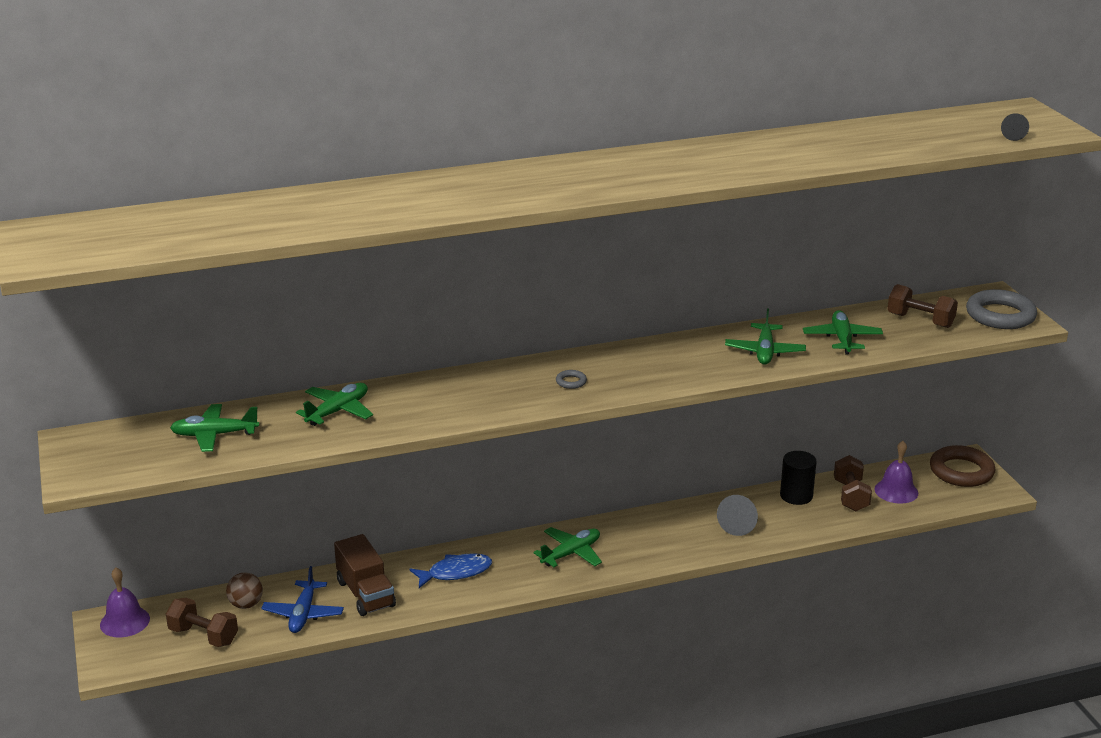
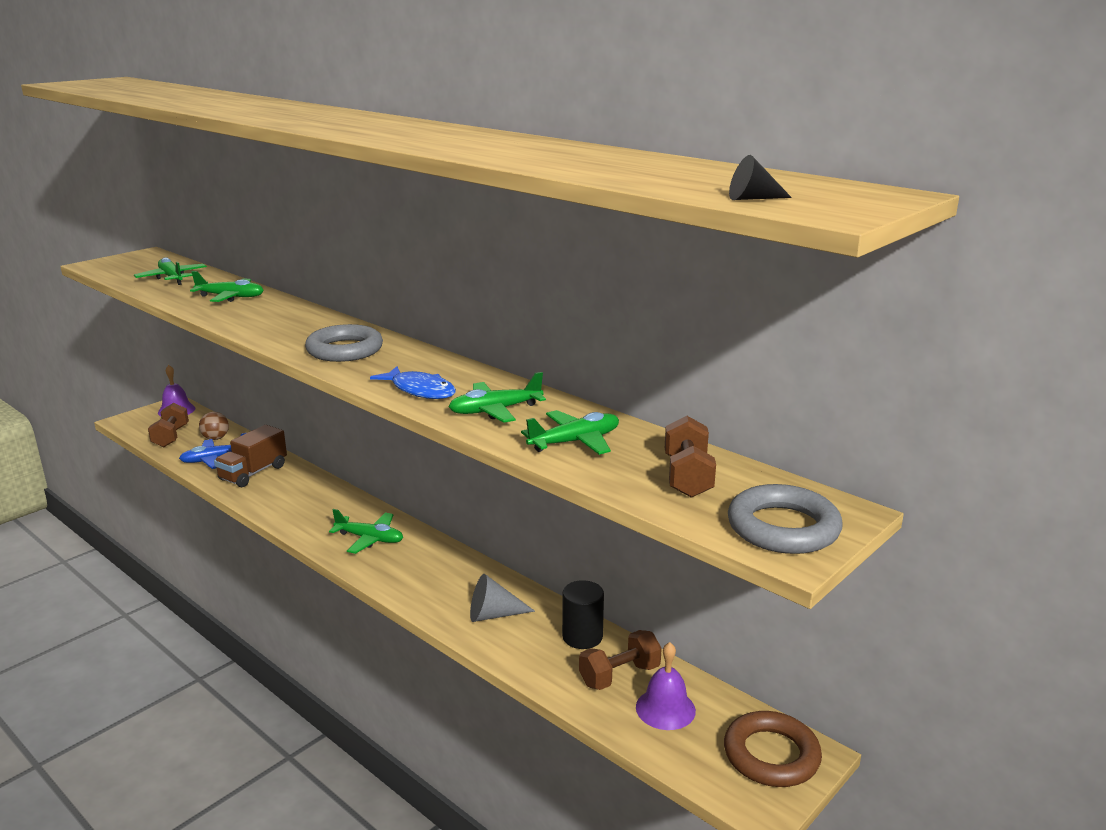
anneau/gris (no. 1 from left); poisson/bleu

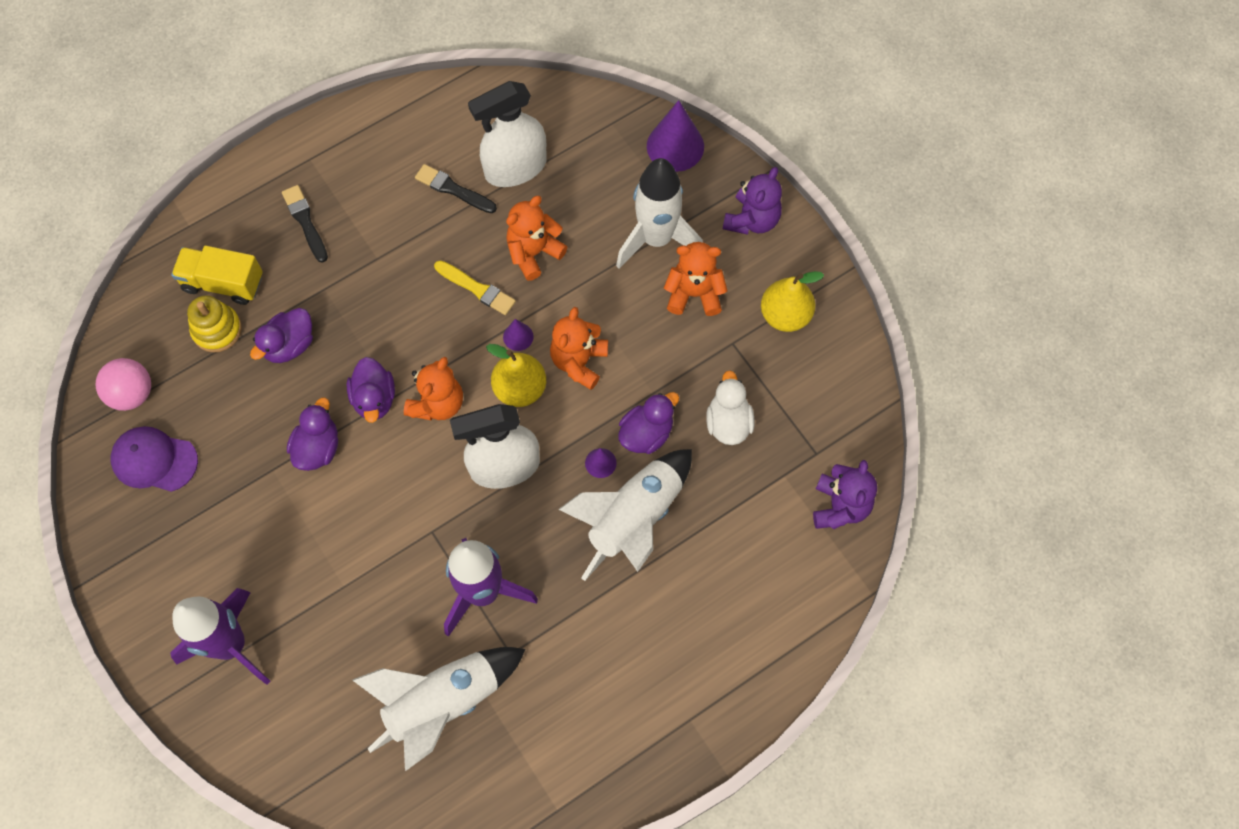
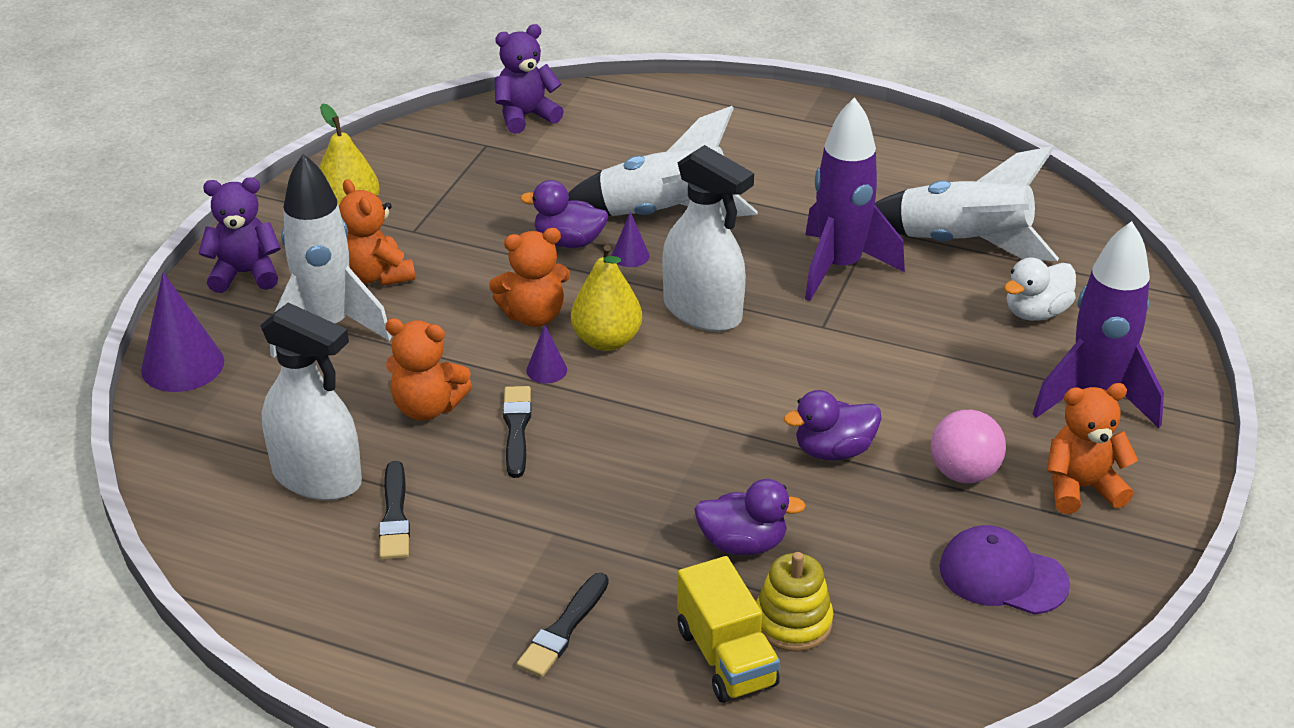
pinceau/noir (no. 2 from left); balle/rose; casquette/violet; canard/blanc; ours en peluche/orange (no. 4 from left); canard/violet (no. 3 from left in the first image)

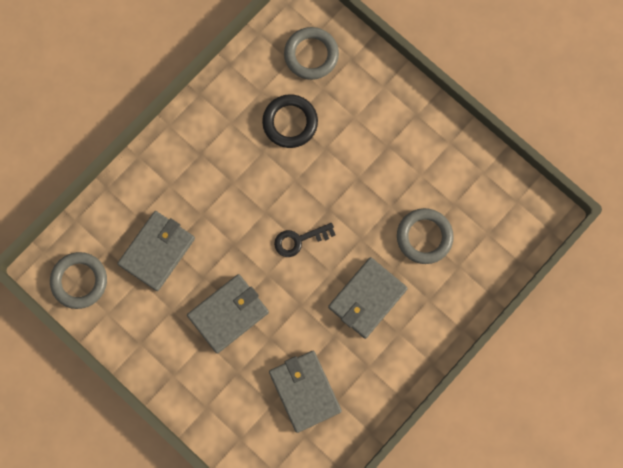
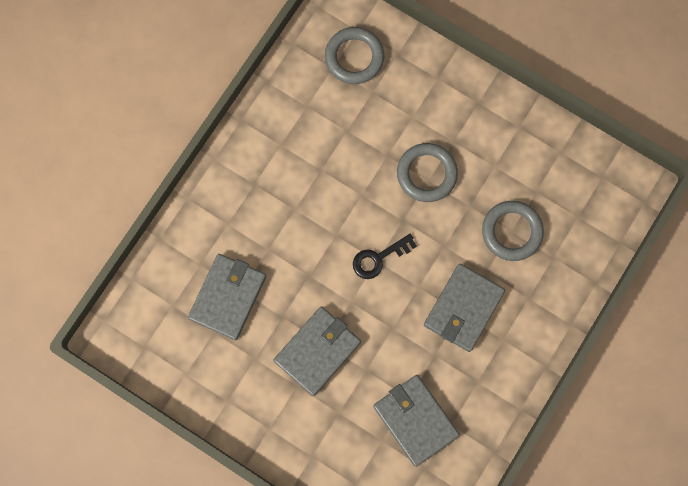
anneau/gris (no. 2 from left); anneau/noir

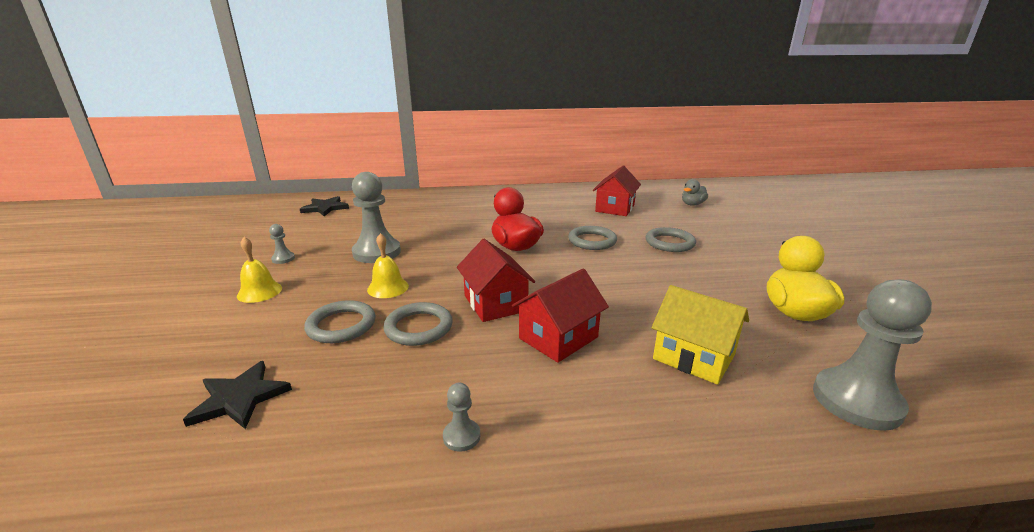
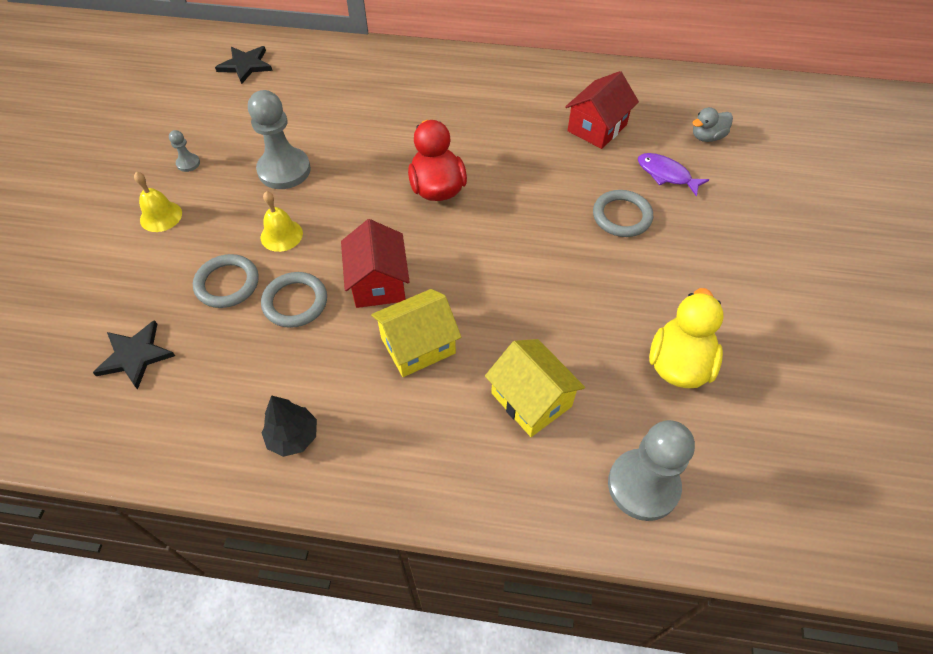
arbre/noir; maison/jaune (no. 1 from left); poisson/violet; anneau/gris (no. 3 from left in the first image)

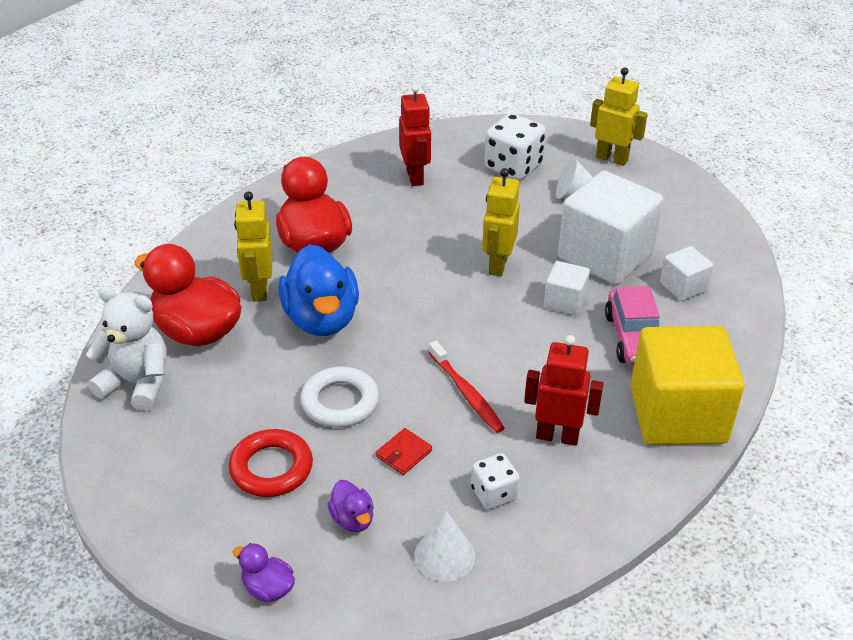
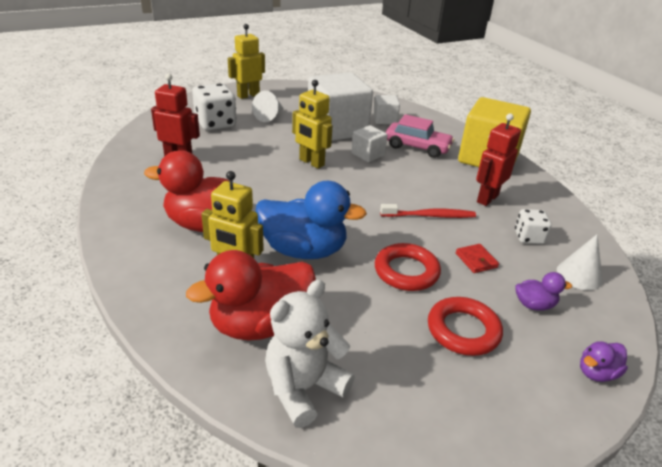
anneau/rouge (no. 1 from left)

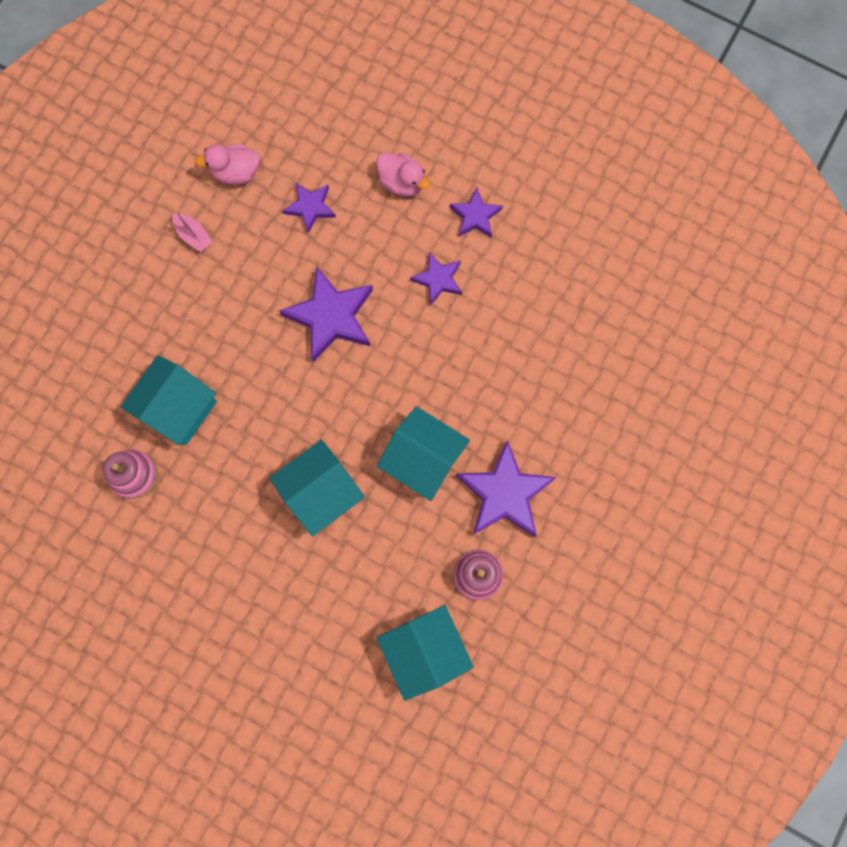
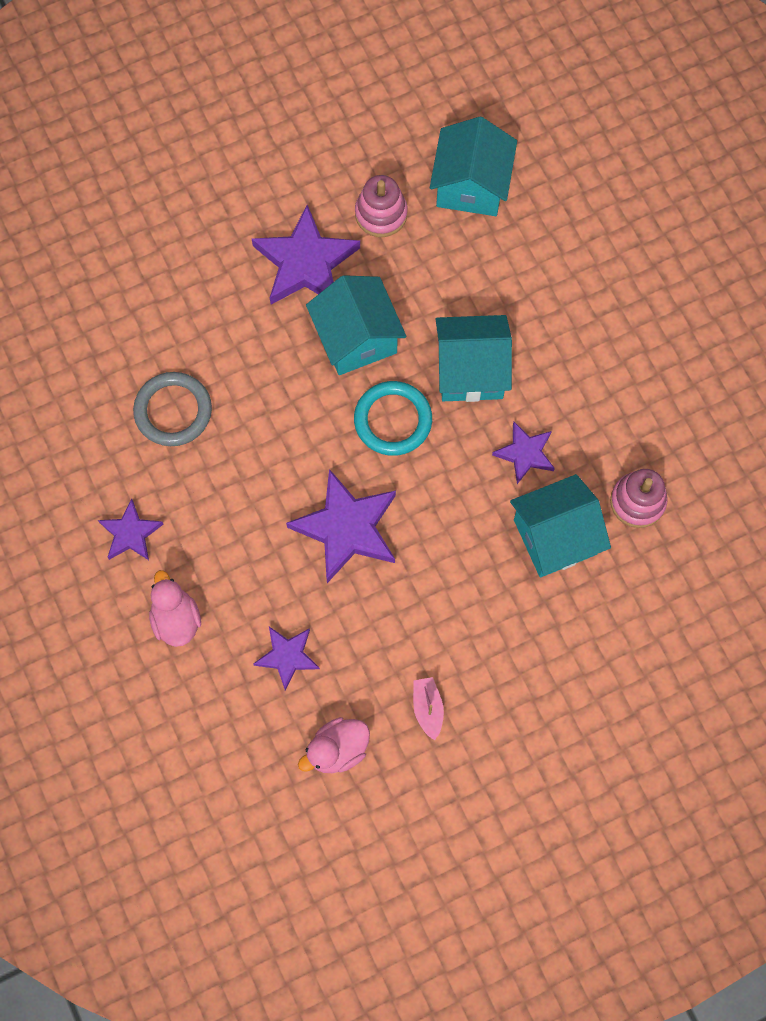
anneau/gris; canard/rose (no. 2 from left); anneau/turquoise; étoile/violet (no. 5 from left)

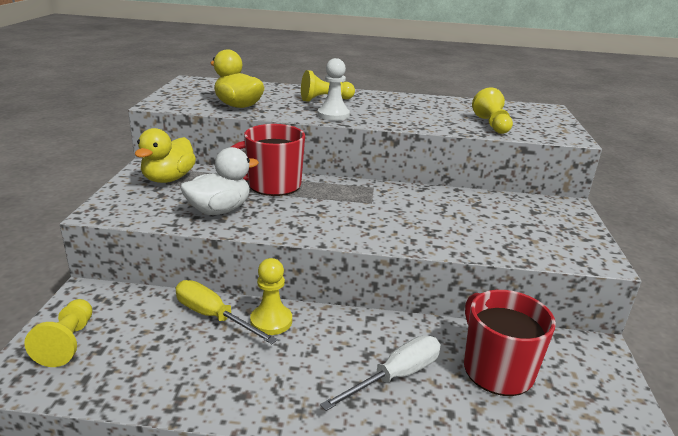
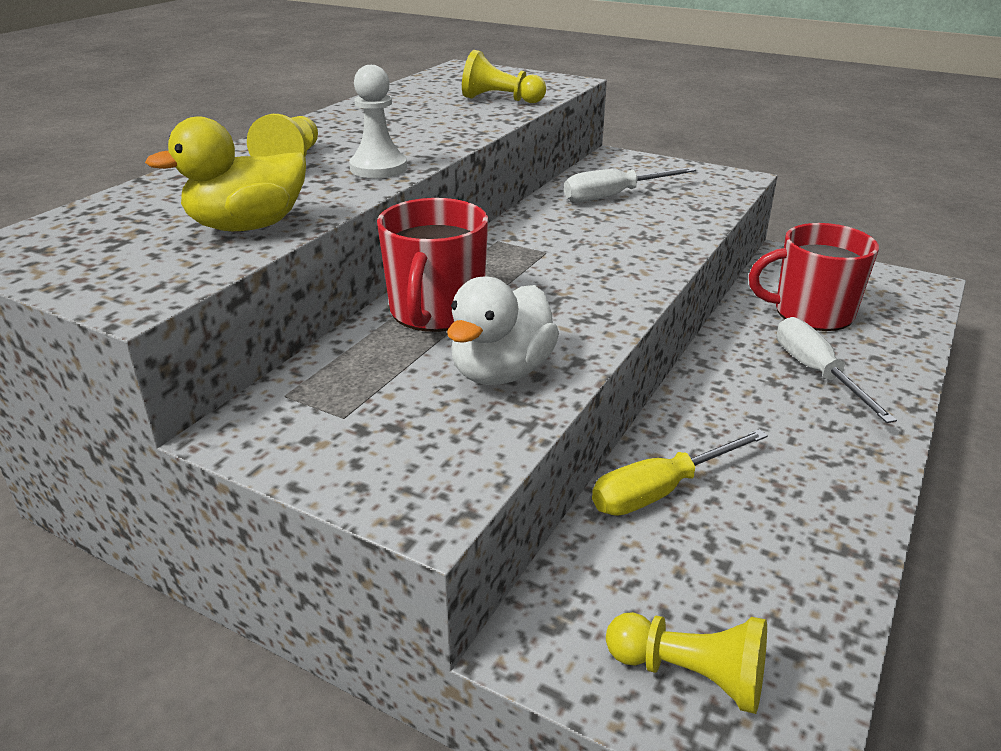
canard/blanc; tournevis/blanc (no. 1 from left); canard/jaune (no. 1 from left in the first image); pion/jaune (no. 2 from left in the first image)

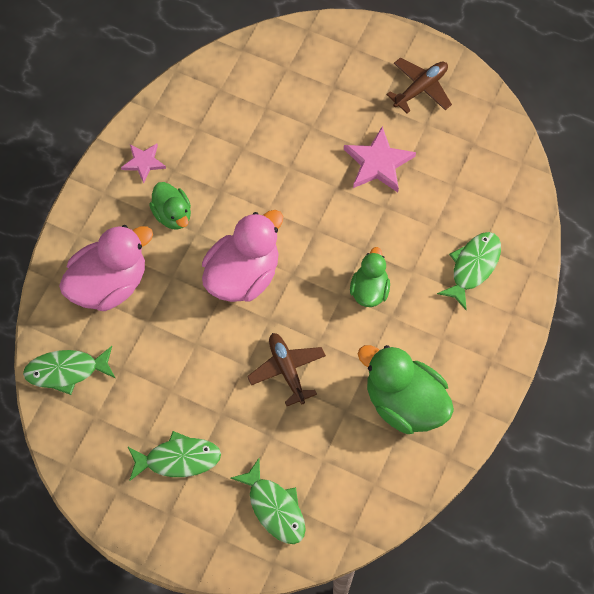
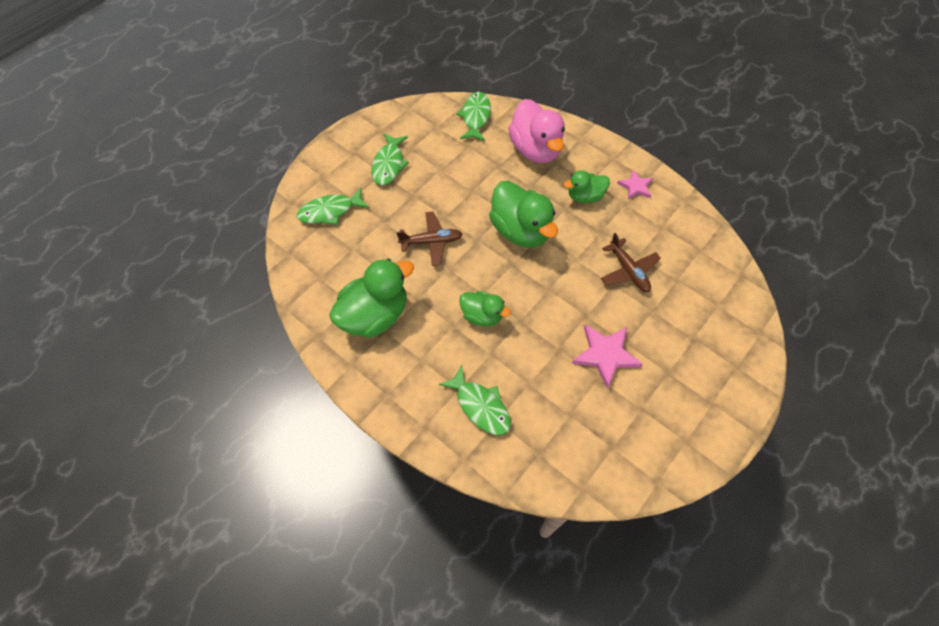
canard/vert (no. 3 from left); avion/marron (no. 2 from left)

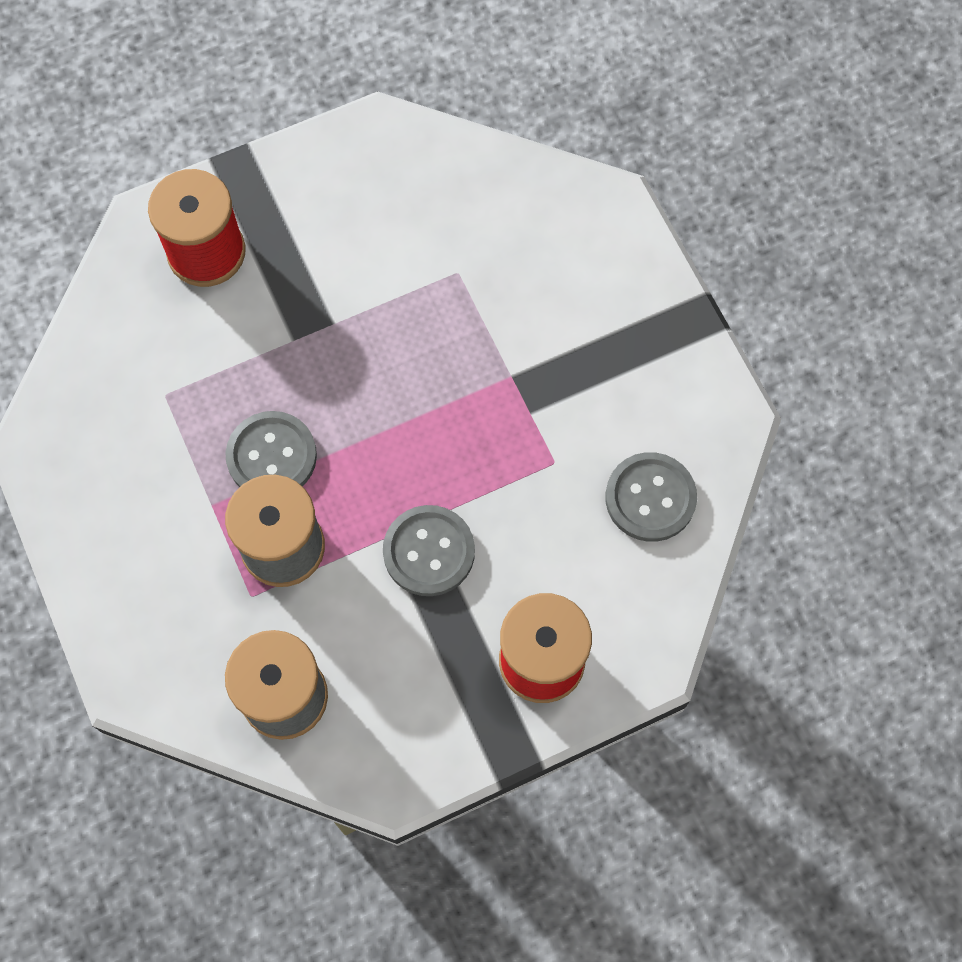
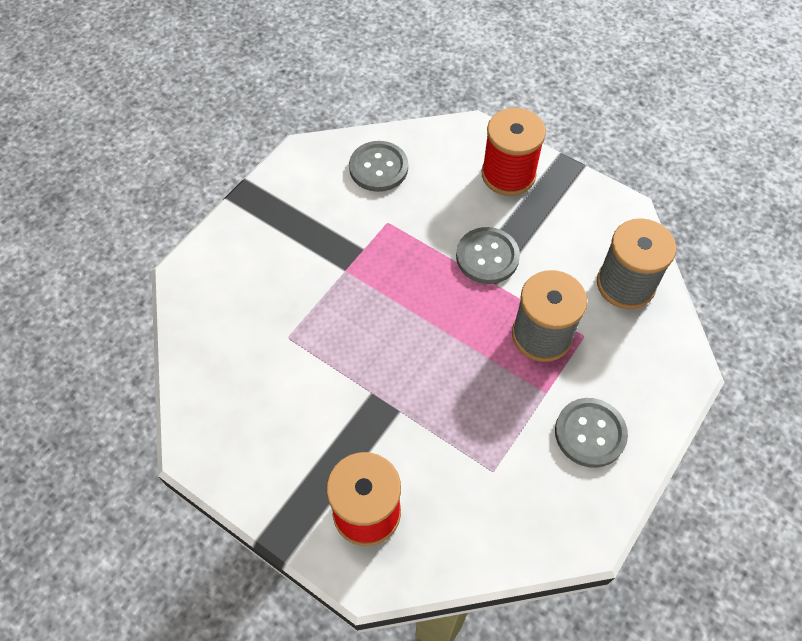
bouton/gris (no. 3 from left)

